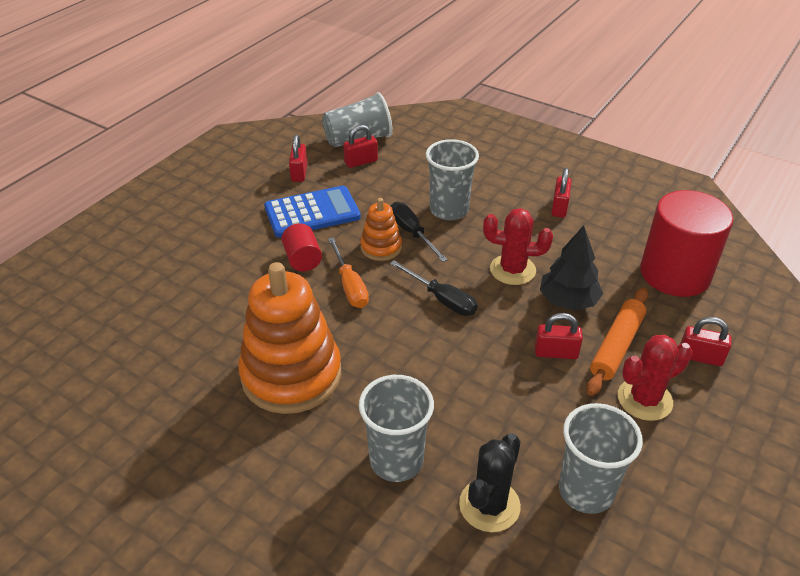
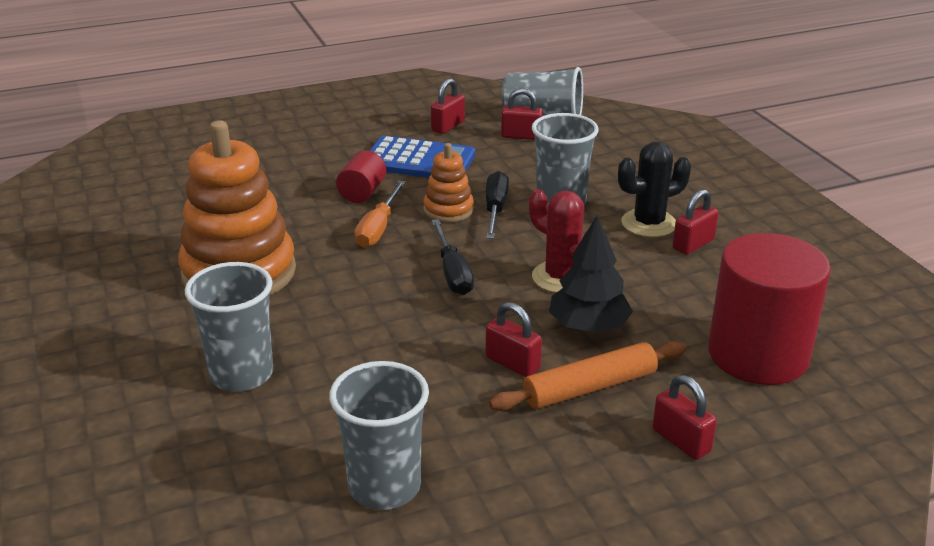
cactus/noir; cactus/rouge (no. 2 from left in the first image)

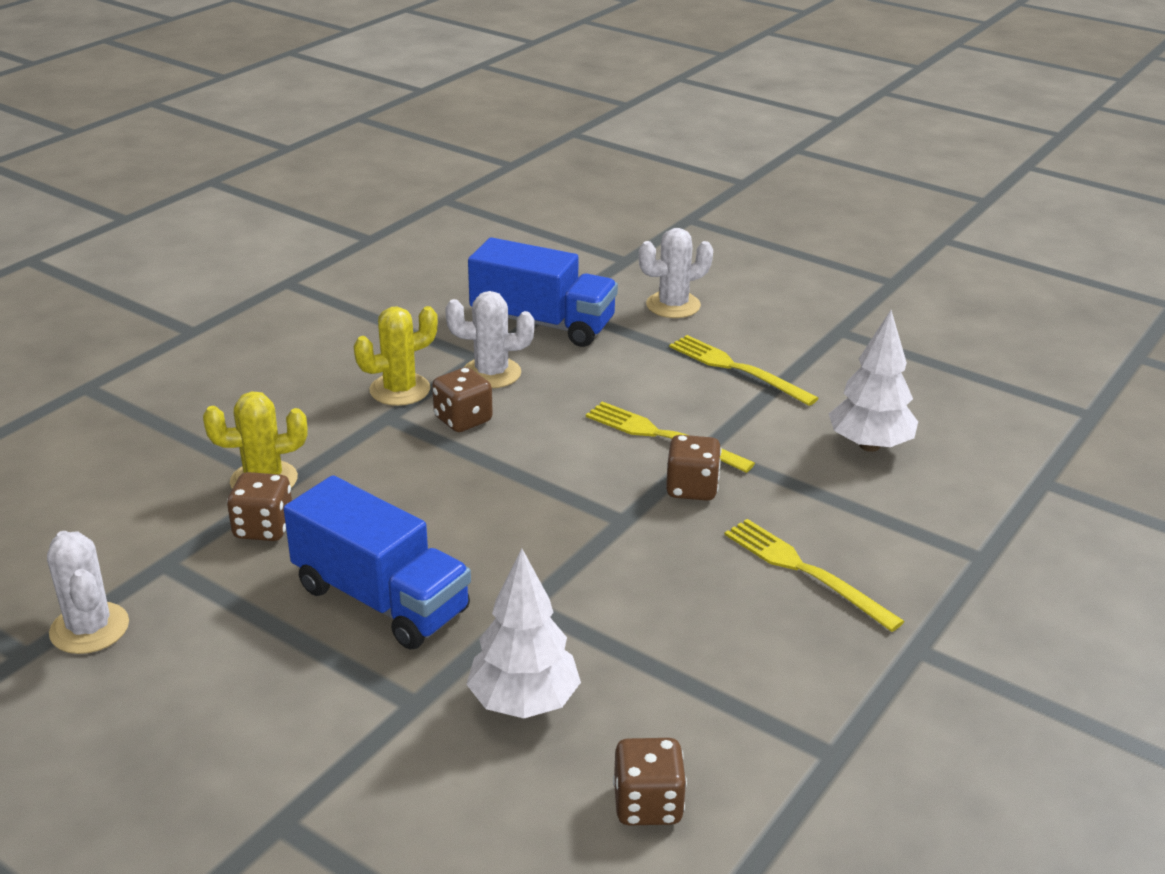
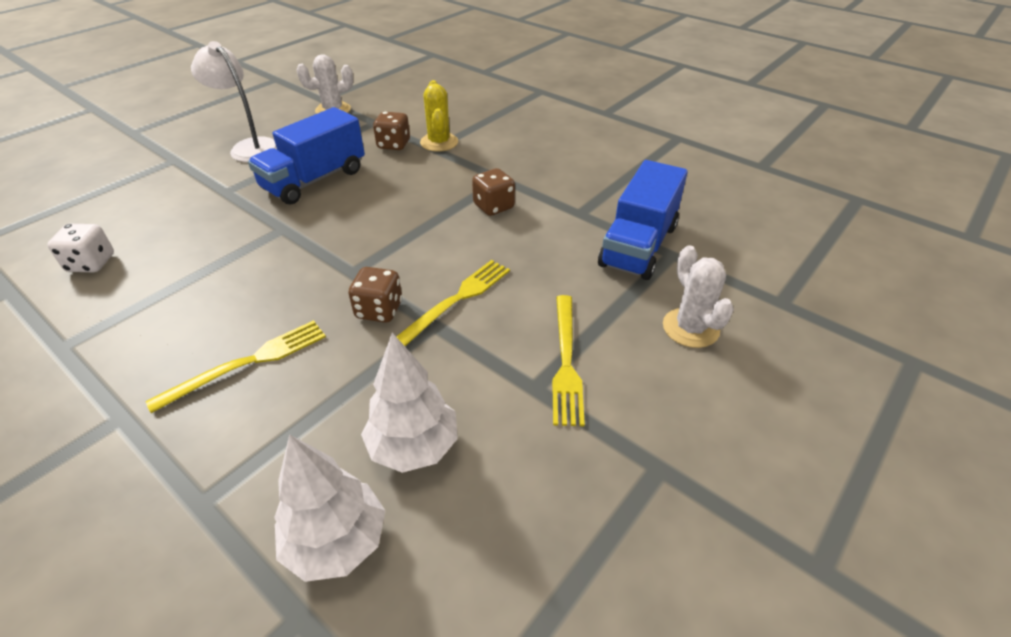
dé/blanc; lampe/blanc; arbre/blanc (no. 1 from left); fourchette/jaune (no. 3 from left); cactus/jaune (no. 2 from left in the first image); cactus/blanc (no. 2 from left in the first image)

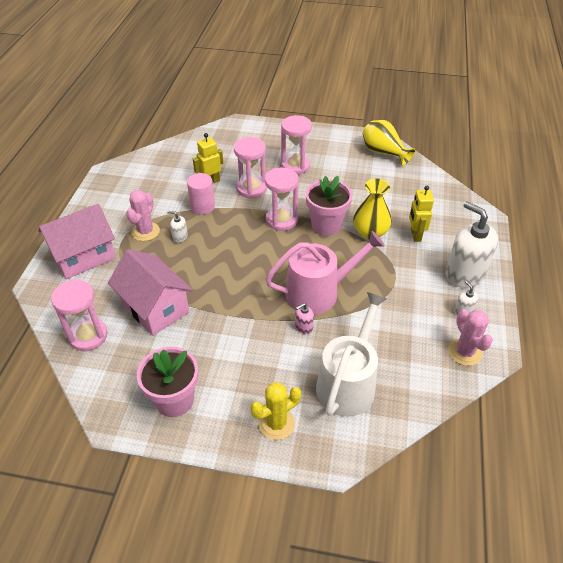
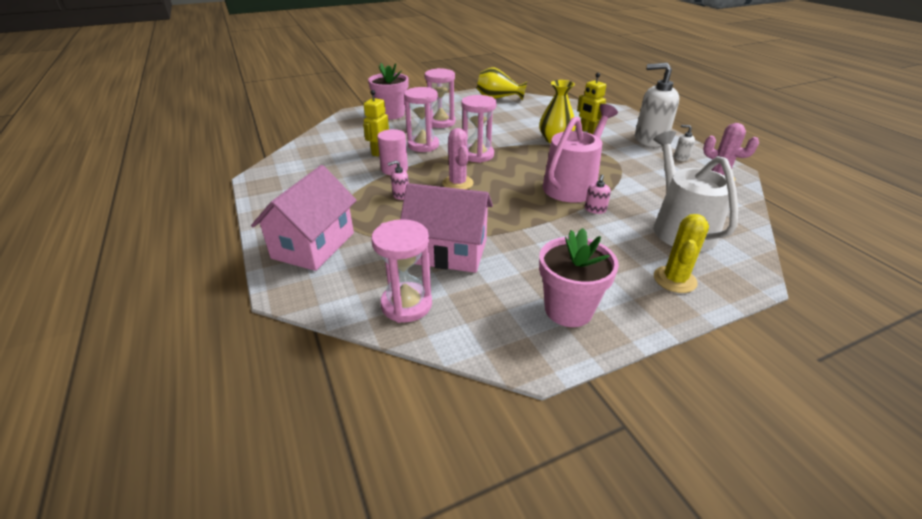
pot de fleurs/rose (no. 1 from left); distributeur de savon/rose (no. 1 from left); cactus/rose (no. 1 from left)

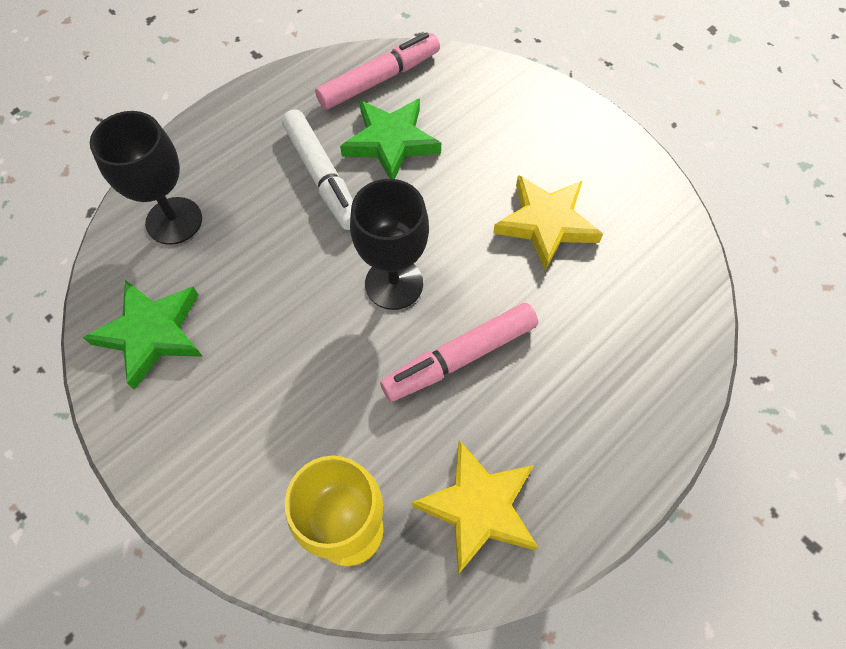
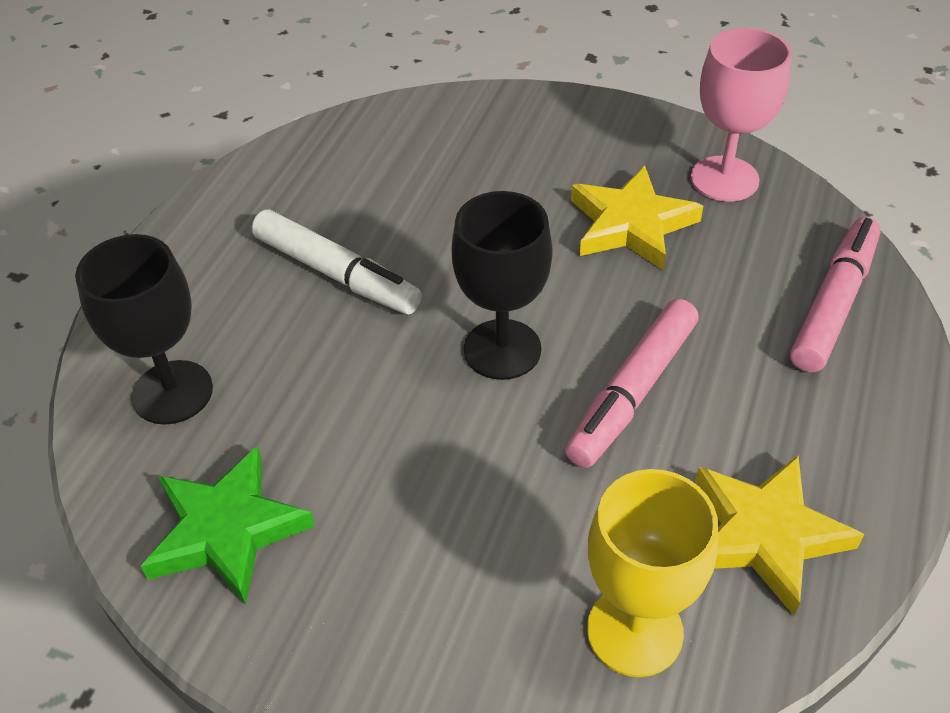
verre à pied/rose; feutre/rose (no. 2 from left); étoile/vert (no. 2 from left in the first image)

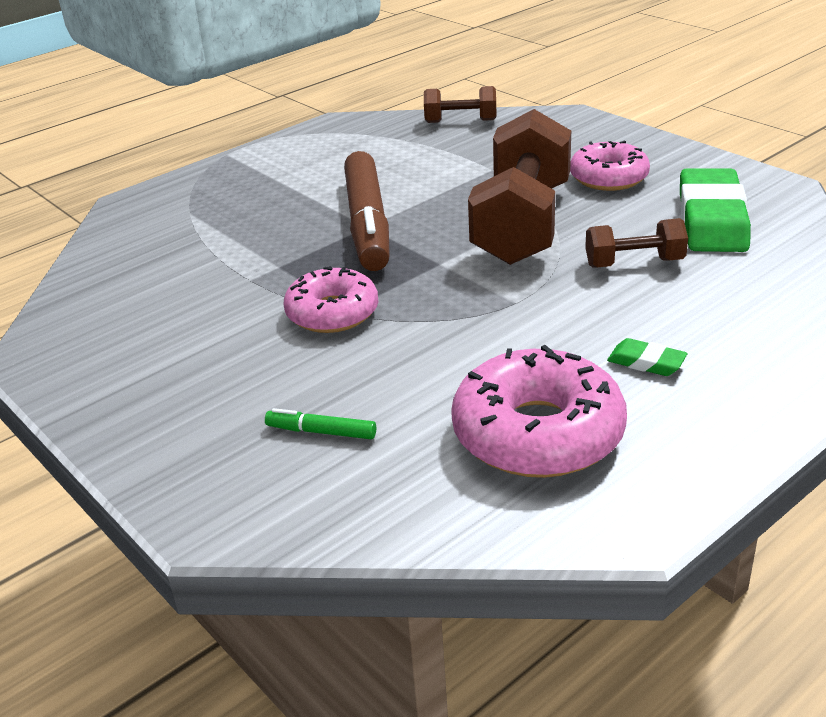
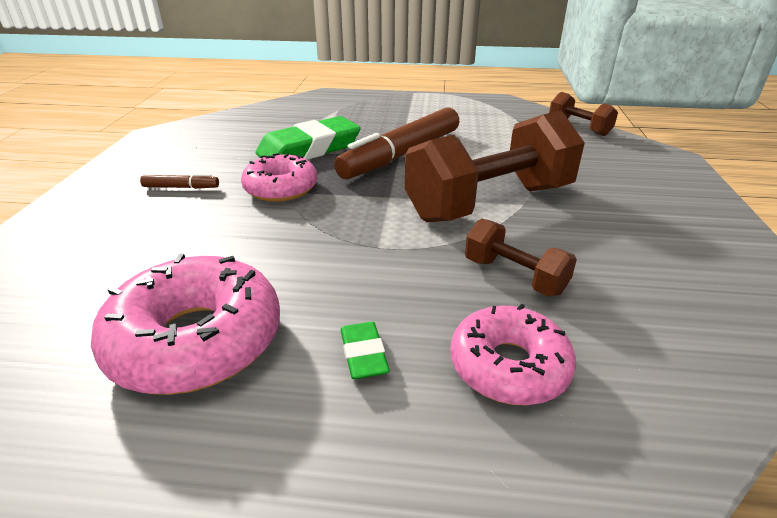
feutre/marron (no. 1 from left); gomme/vert (no. 1 from left); beignet/rose (no. 3 from left); feutre/vert

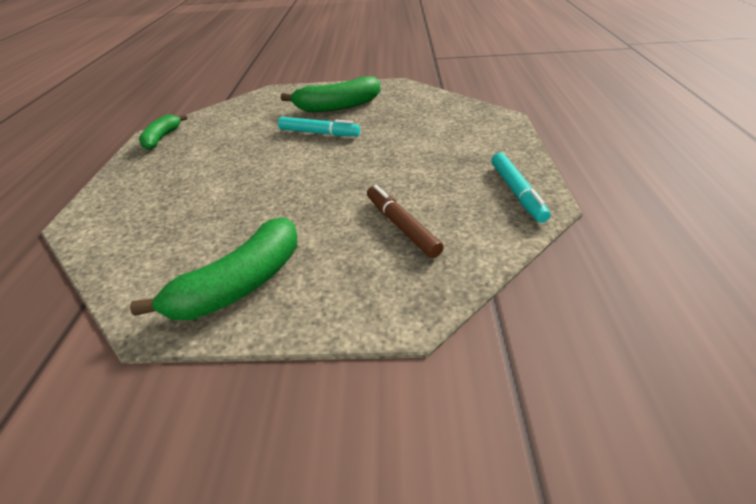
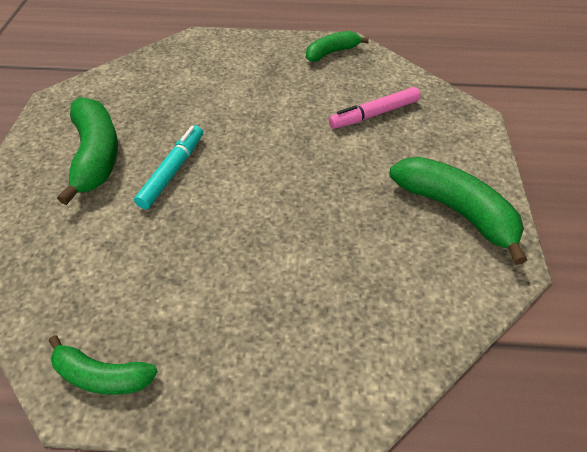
banane/vert (no. 3 from left); feutre/rose

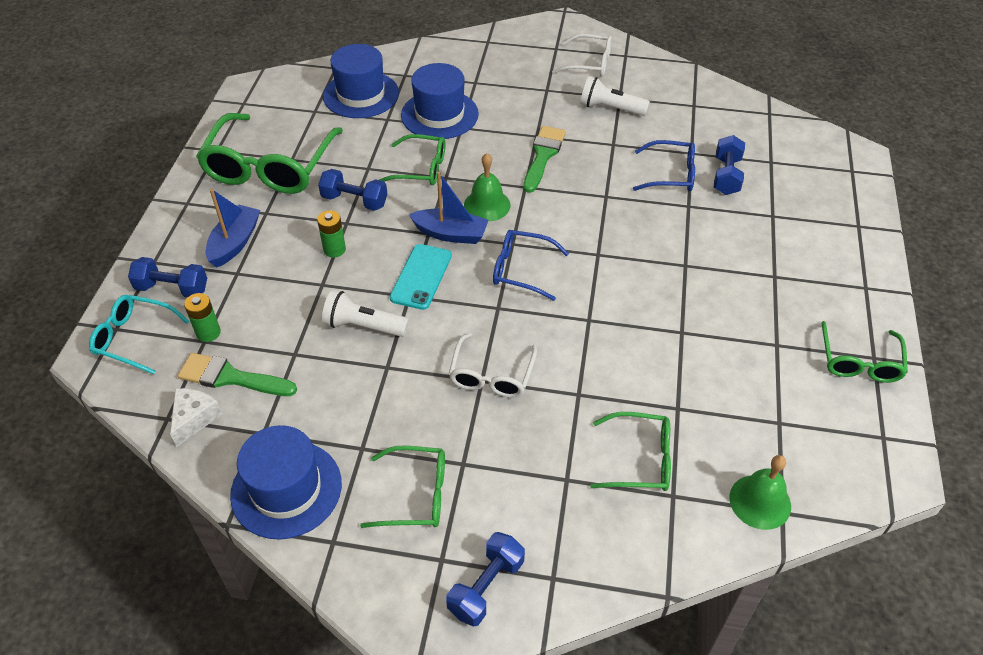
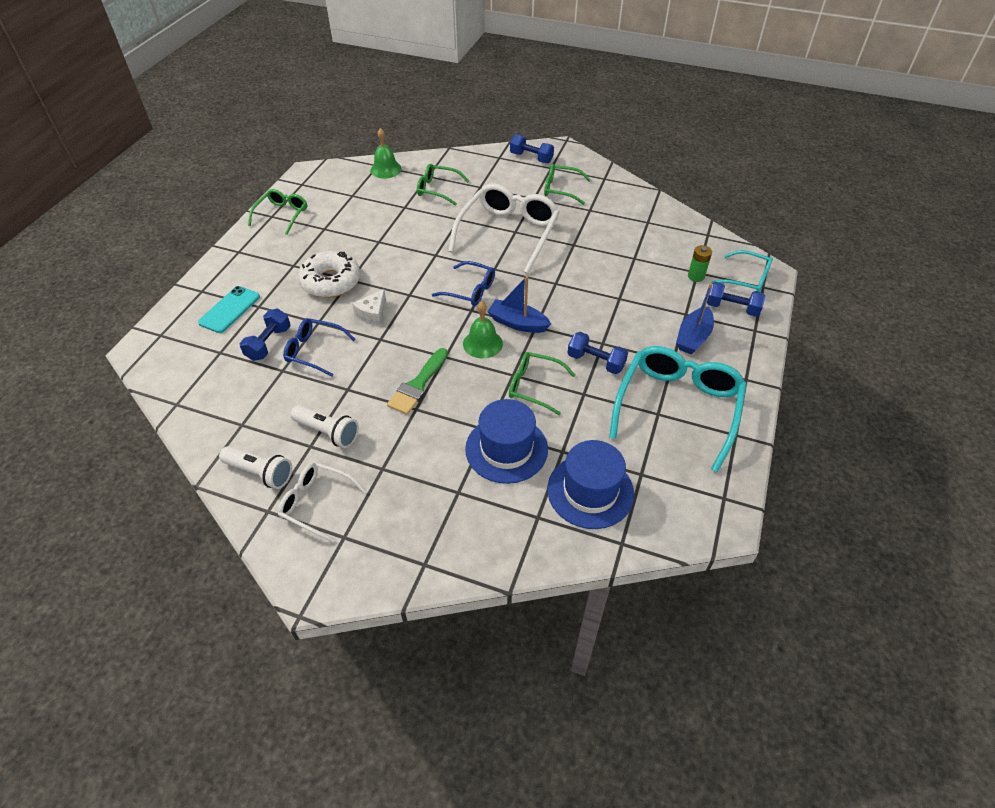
téléphone/turquoise; lampe de poche/blanc (no. 1 from left); beignet/blanc; fromage/blanc; lunettes/blanc (no. 2 from left); haltère/bleu (no. 2 from left); lunettes/turquoise (no. 1 from left); pinceau/vert (no. 1 from left in the first image); chapeau/bleu (no. 1 from left in the first image); pile/vert (no. 2 from left in the first image)

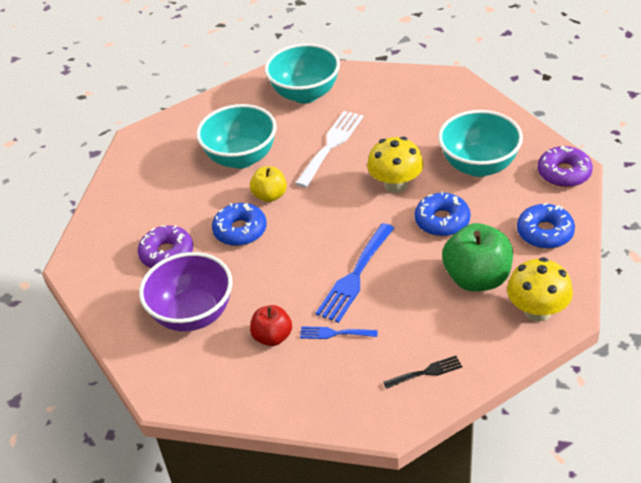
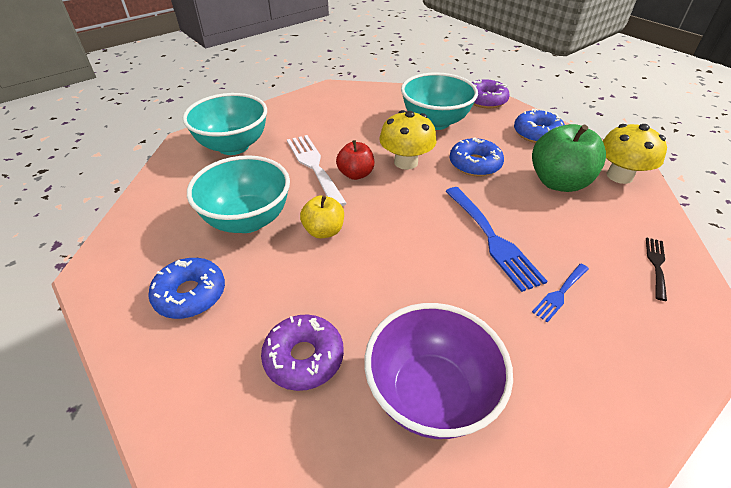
beignet/bleu (no. 1 from left); pomme/rouge

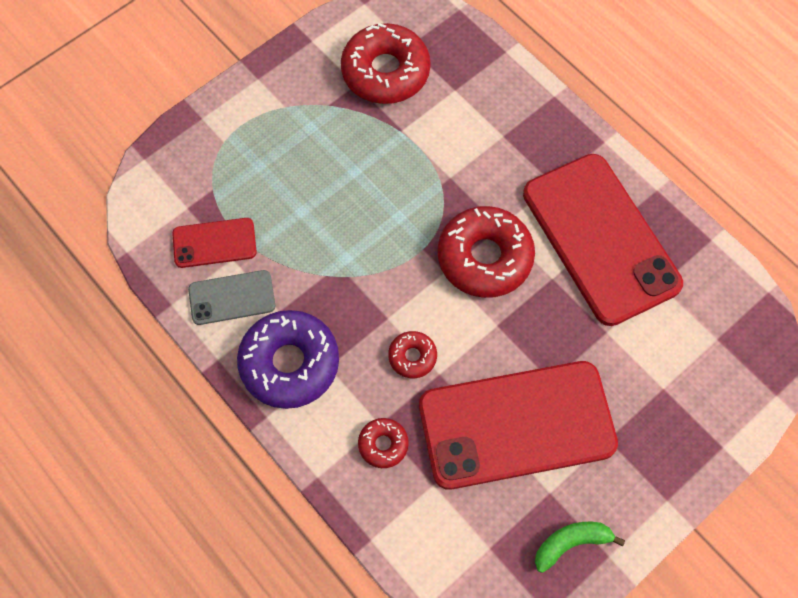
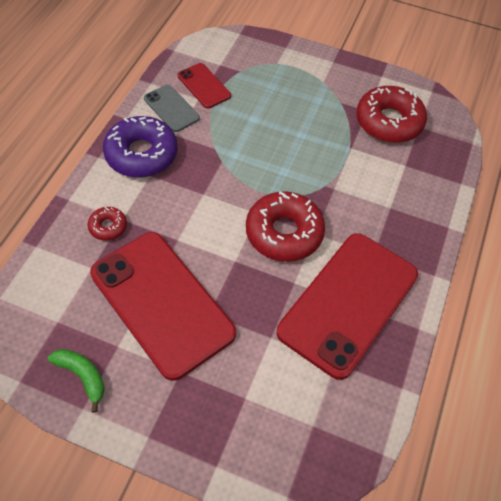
beignet/rouge (no. 3 from left in the first image)

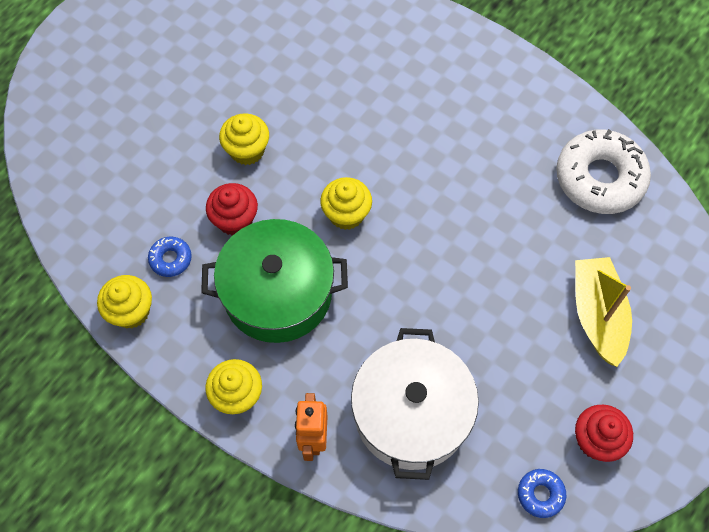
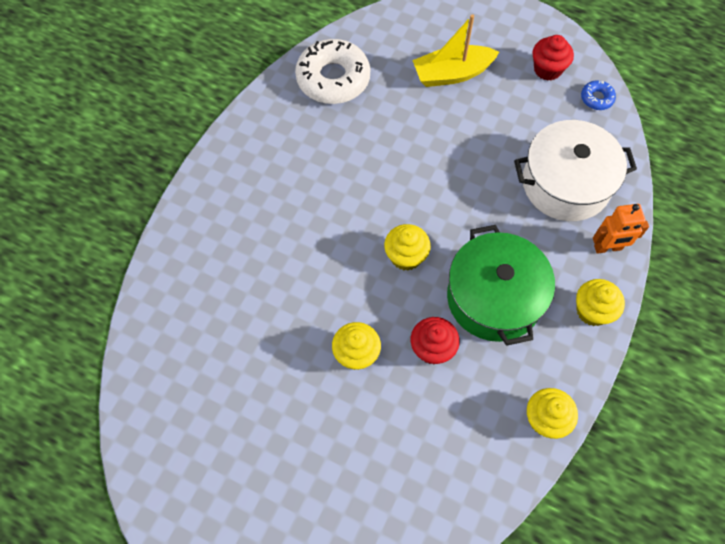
beignet/bleu (no. 1 from left in the first image)

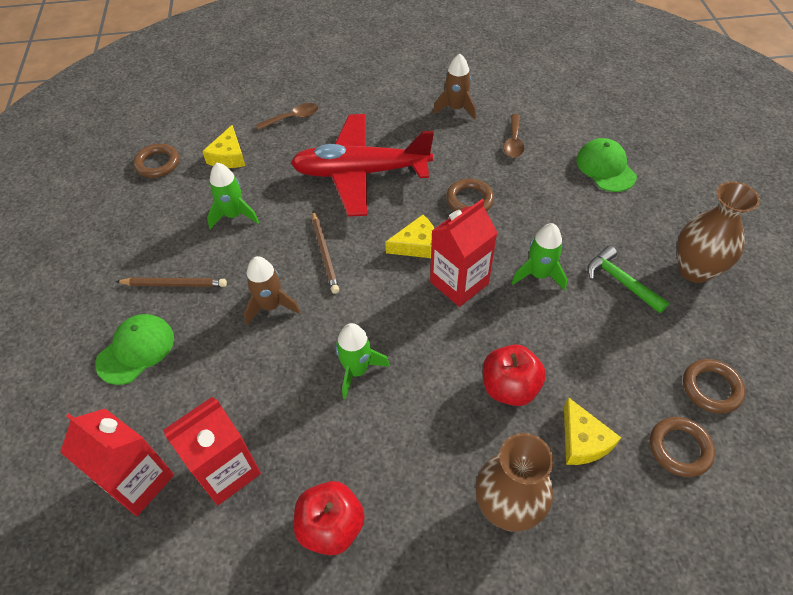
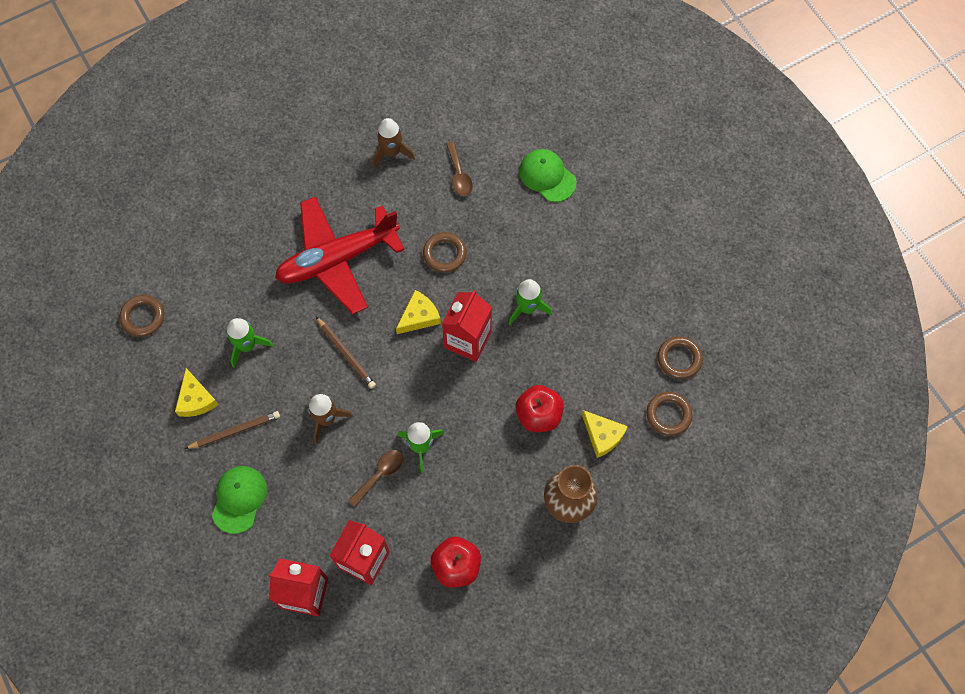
fromage/jaune (no. 1 from left); cuillère/marron (no. 1 from left); marteau/vert; vase/marron (no. 2 from left in the first image)

